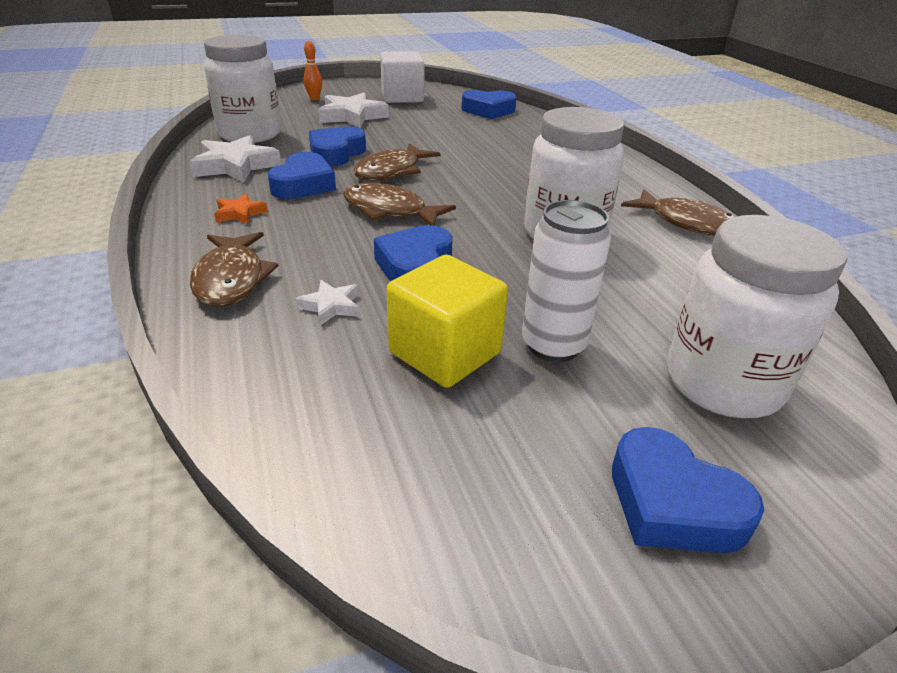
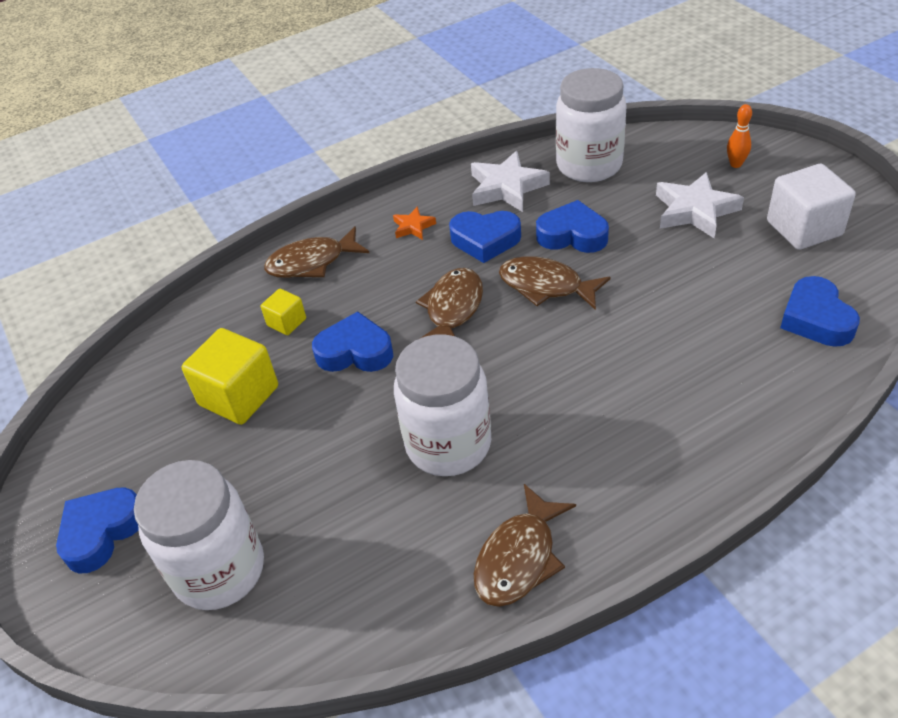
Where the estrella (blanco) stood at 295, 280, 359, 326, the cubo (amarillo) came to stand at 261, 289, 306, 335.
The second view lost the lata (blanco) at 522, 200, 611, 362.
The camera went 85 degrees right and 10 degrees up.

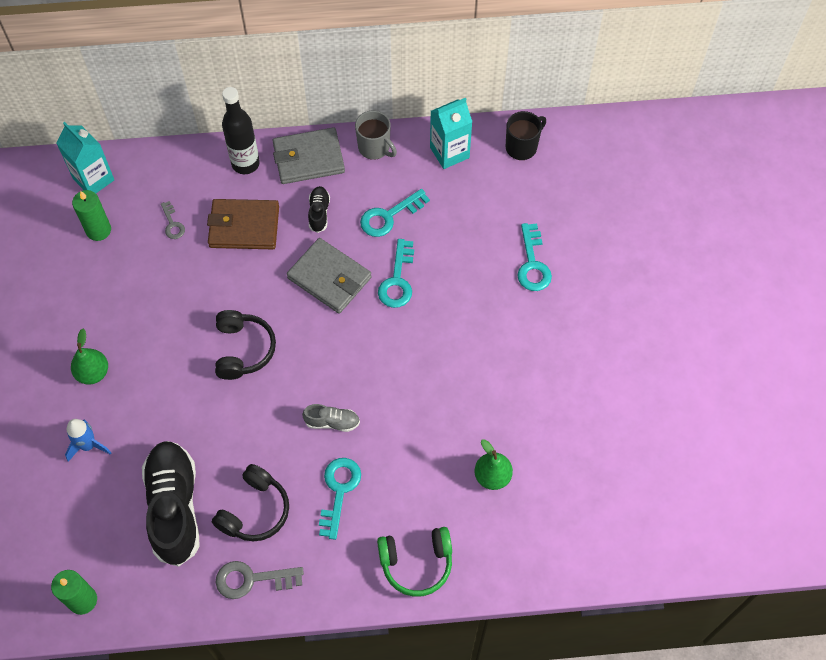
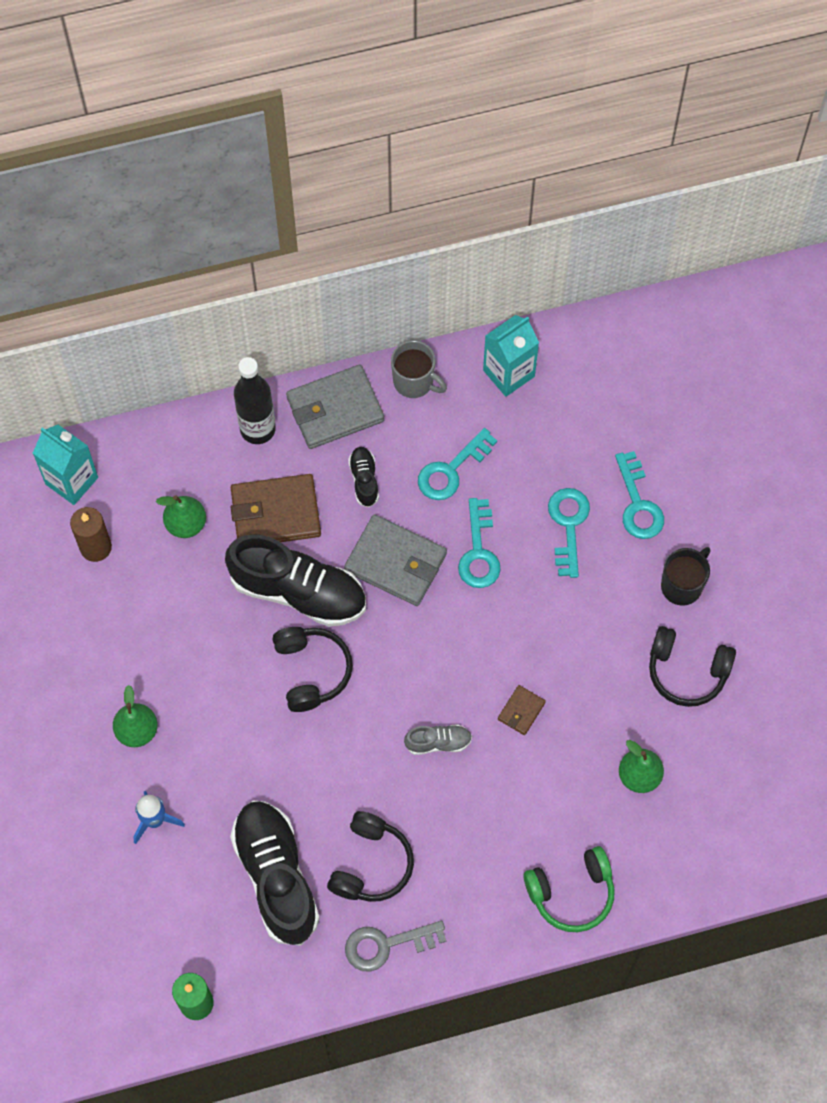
What was the vela (verde) at 72, 190, 111, 241 turned into the vela (marrón) at 70, 507, 112, 562.
Where the llave (gris) stood at 161, 201, 185, 239, the pera (verde) came to stand at 156, 495, 206, 538.
The second view gained the zapato (negro) at 225, 535, 366, 627.
The second view gained the cartera (marrón) at 498, 685, 546, 735.
The llave (turquesa) ended up elsewhere, having gone from 319, 458, 361, 540 to 548, 488, 590, 578.
The second view gained the auriculares (negro) at 649, 626, 736, 707.
The taza (negro) ended up elsewhere, having gone from 506, 111, 546, 160 to 661, 547, 710, 606.
The camera went 10 degrees left and 5 degrees up.

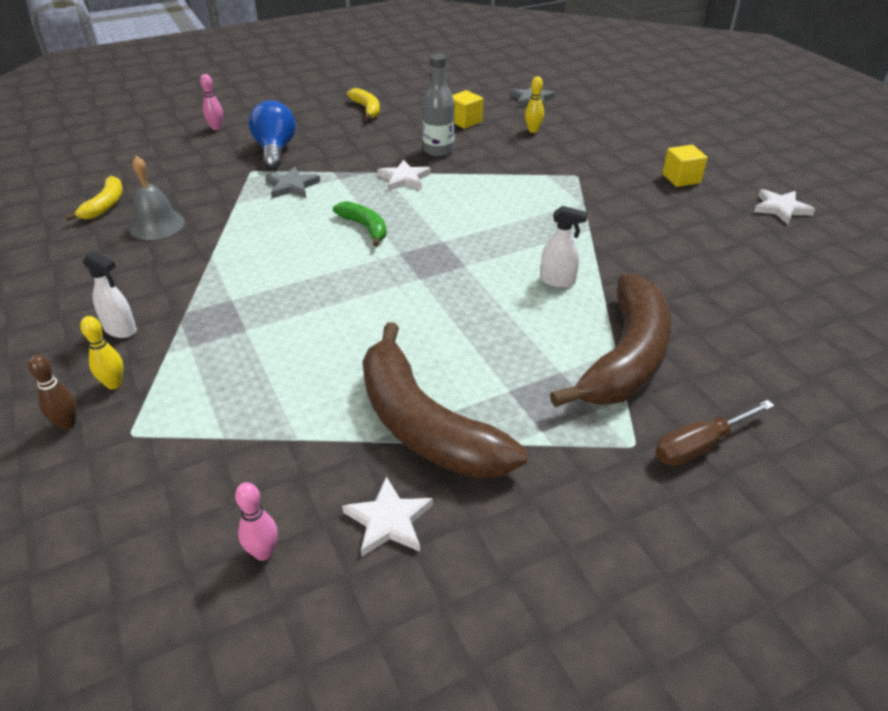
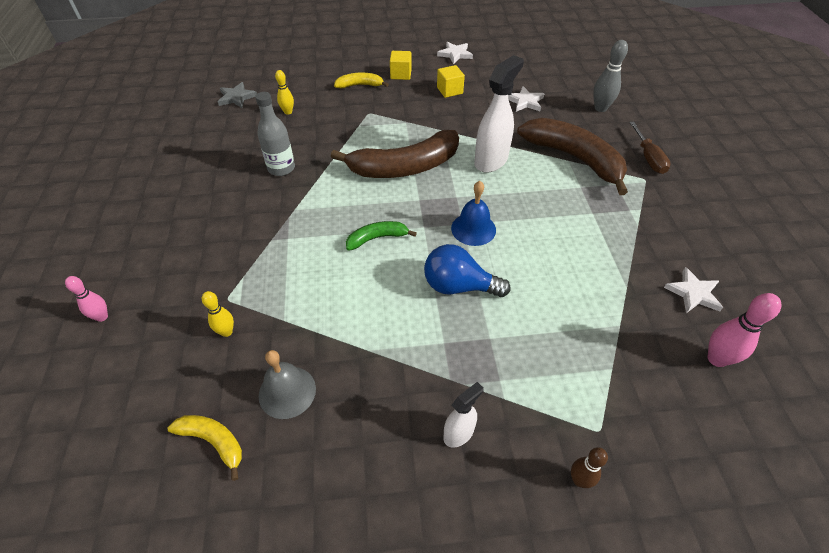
The bolo (amarillo) ended up elsewhere, having gone from 80, 316, 123, 389 to 202, 291, 234, 337.
The plátano (marrón) ended up elsewhere, having gone from 362, 322, 527, 478 to 331, 130, 459, 178.
The plátano (amarillo) ended up elsewhere, having gone from 347, 88, 380, 120 to 334, 73, 389, 88.
The bombilla (azul) ended up elsewhere, having gone from 249, 100, 296, 169 to 424, 244, 510, 297.
The cubo (amarillo) ended up elsewhere, having gone from 452, 90, 483, 129 to 437, 65, 465, 98.
The second view gained the campana (azul) at 451, 181, 496, 246.
The size of the pulverizador (blanco) at 540, 206, 588, 288 changed by a factor of 1.83.
The estrella (blanco) ended up elsewhere, having gone from 377, 160, 431, 191 to 508, 86, 544, 112.
The second view gained the bolo (gris) at 593, 40, 628, 112.
The size of the bolo (rosa) at 235, 482, 278, 561 changed by a factor of 1.57.
The second view lost the estrella (gris) at 265, 166, 320, 198.
The camera went 70 degrees left and 10 degrees up.

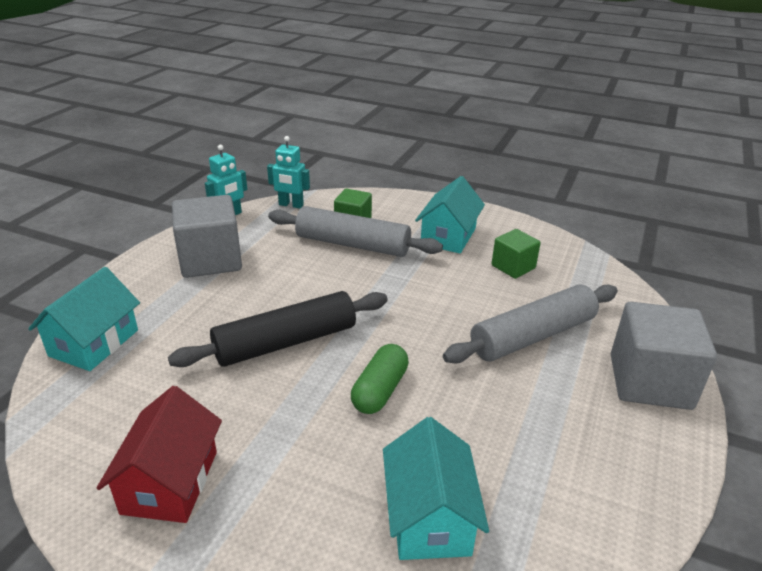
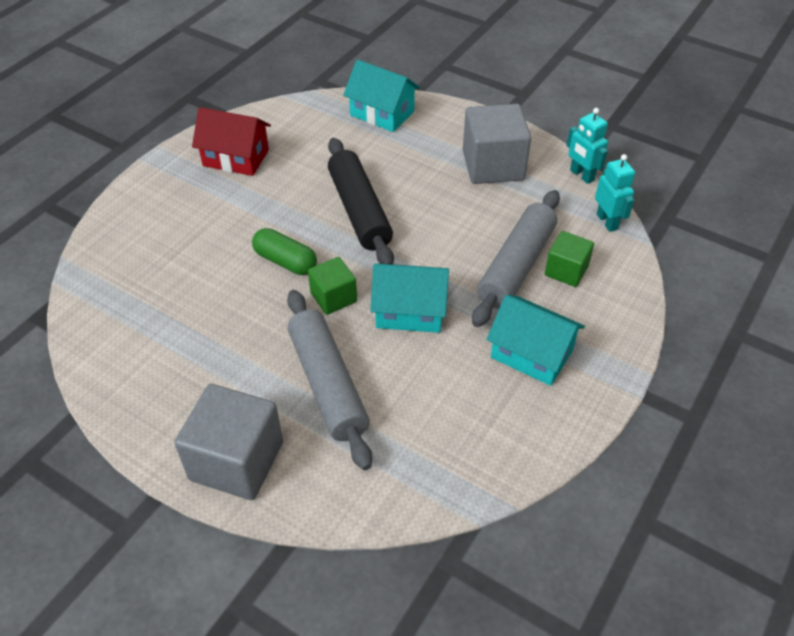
The cubo (verde) ended up elsewhere, having gone from 492, 229, 541, 279 to 308, 257, 357, 315.
The casa (turquesa) ended up elsewhere, having gone from 383, 417, 489, 560 to 370, 264, 449, 333.
The robot (turquesa) at 267, 136, 310, 209 ended up facing another way, 135 degrees clockwise from before.
The camera went 100 degrees right and 15 degrees up.

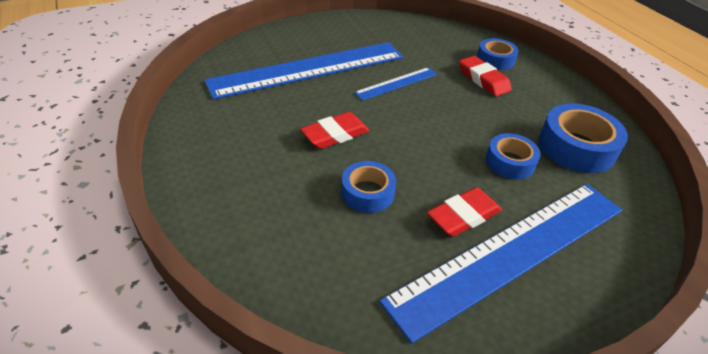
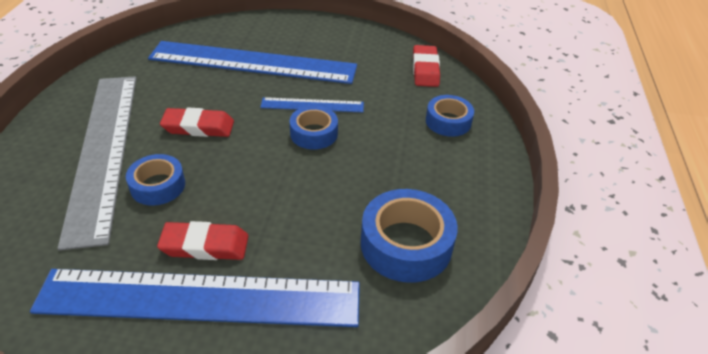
The second view gained the regla (gris) at 58, 76, 137, 251.
The cinta adhesiva (azul) ended up elsewhere, having gone from 486, 133, 541, 179 to 290, 106, 338, 150.
The goma de borrar (rojo) ended up elsewhere, having gone from 459, 56, 512, 96 to 413, 45, 440, 87.
The camera went 35 degrees right and 0 degrees up.

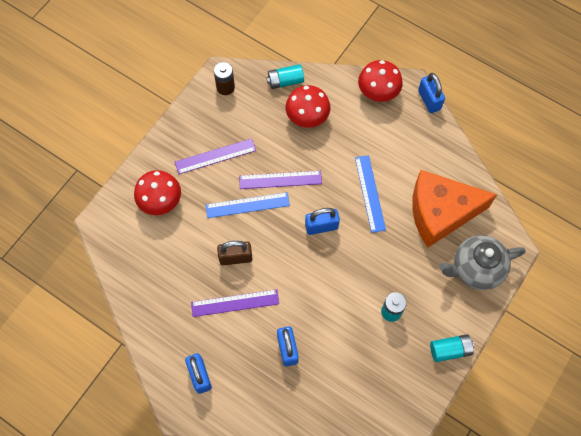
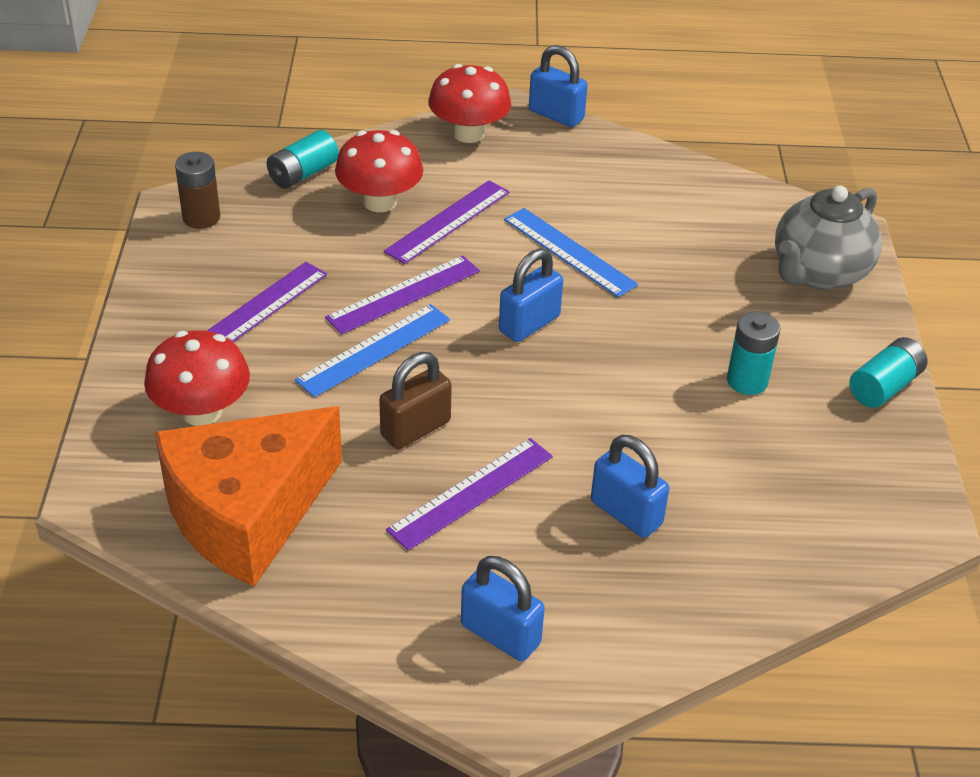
The queso (naranja) ended up elsewhere, having gone from 412, 170, 497, 248 to 155, 406, 342, 587.
The second view gained the regla (morado) at 384, 181, 510, 264.
The camera went 35 degrees left and 25 degrees down.

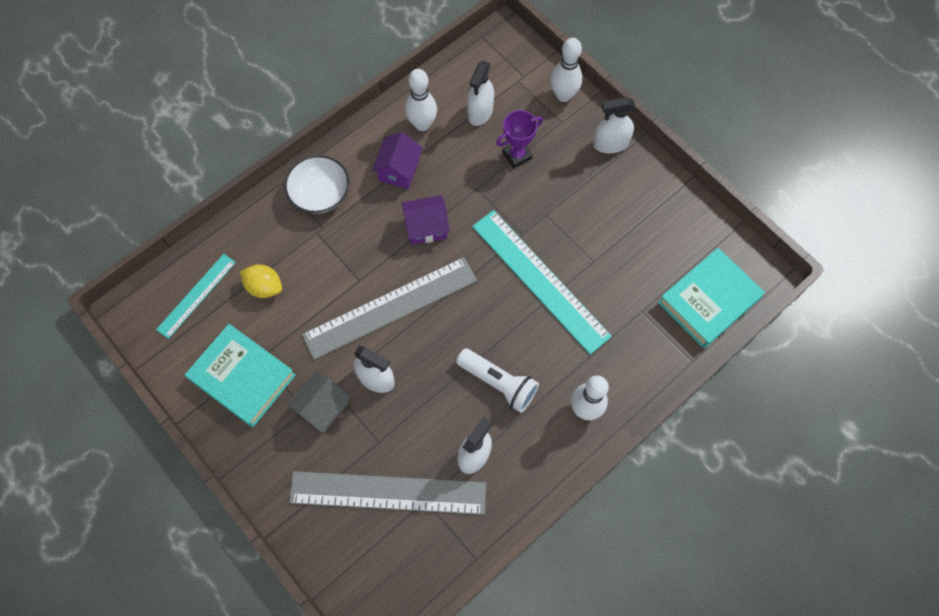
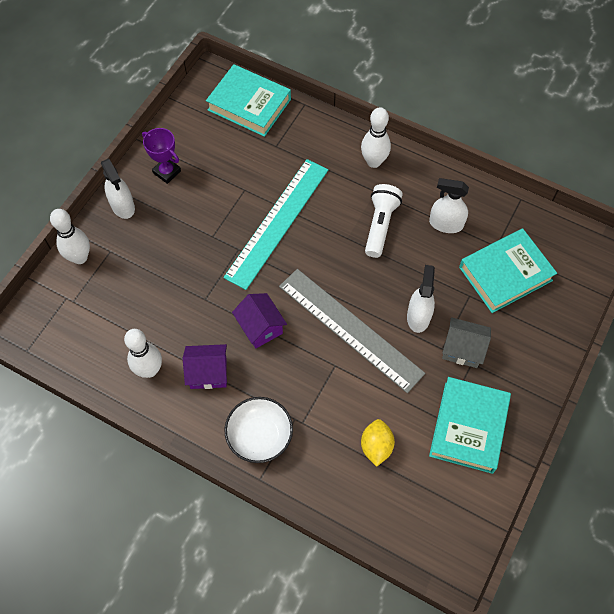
The trofeo (morado) ended up elsewhere, having gone from 496, 110, 543, 168 to 142, 128, 181, 184.
Where the regla (gris) stood at 289, 471, 486, 515, the libro (turquesa) came to stand at 459, 228, 557, 313.
The second view lost the regla (turquesa) at 156, 254, 236, 339.
The second view lost the pulverizador (blanco) at 467, 61, 494, 126.
The camera went 110 degrees left and 5 degrees down.

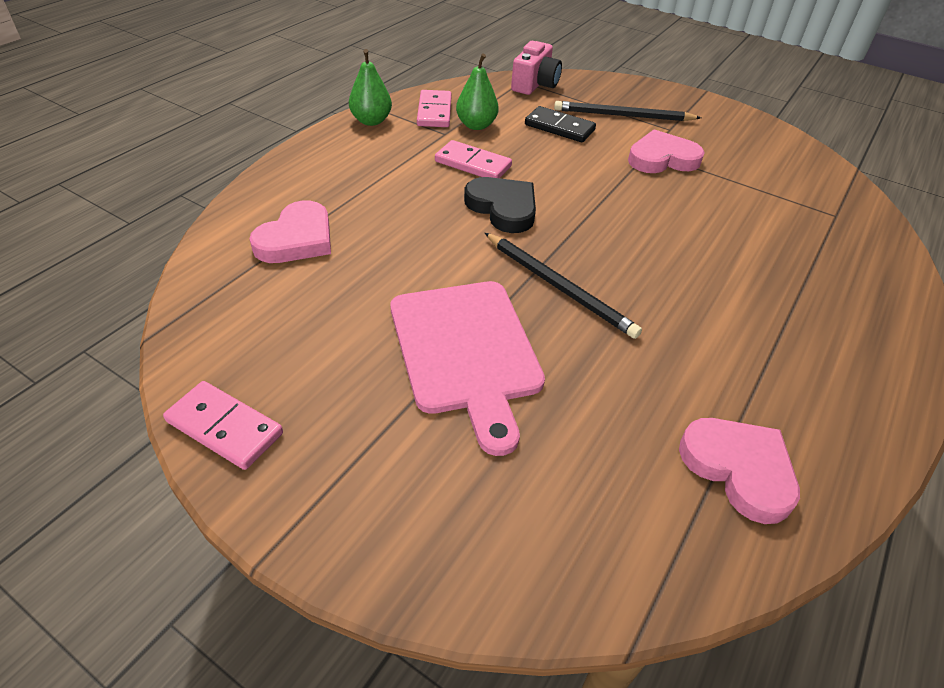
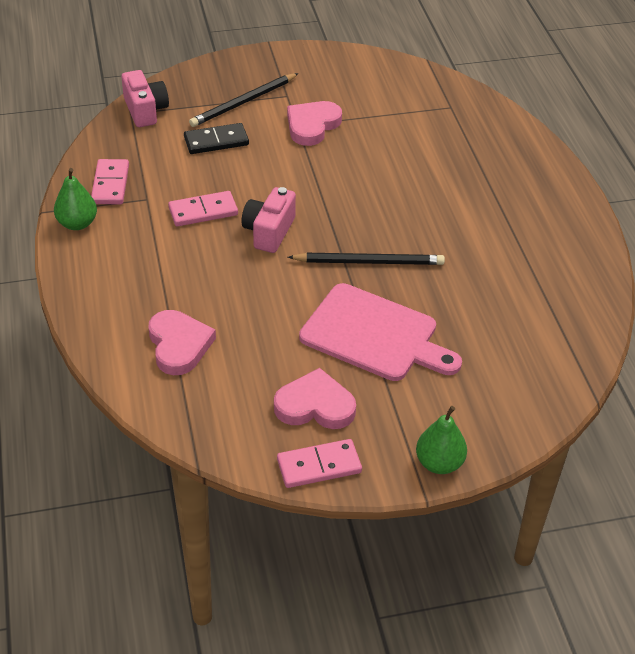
The ficha de dominó (rosa) at 417, 90, 452, 127 ended up facing another way, 45 degrees clockwise from before.
Where the corazón (negro) stood at 464, 177, 536, 233, the cámara (rosa) came to stand at 242, 187, 296, 253.
The corazón (rosa) ended up elsewhere, having gone from 679, 418, 800, 524 to 274, 368, 356, 429.
The pera (verde) ended up elsewhere, having gone from 456, 54, 499, 130 to 416, 406, 467, 474.
The camera went 45 degrees left and 0 degrees up.

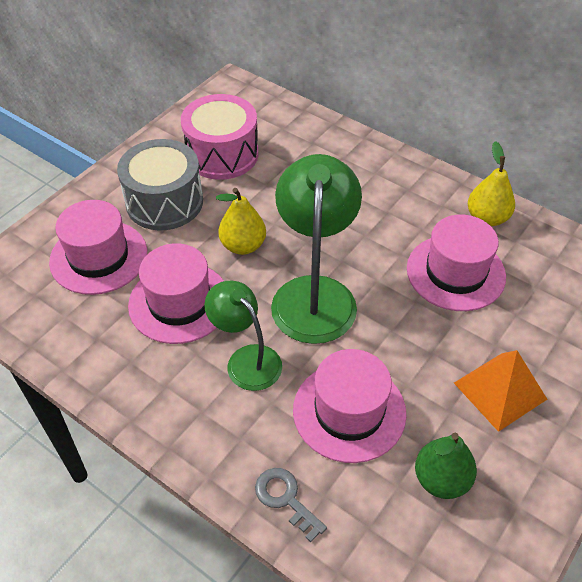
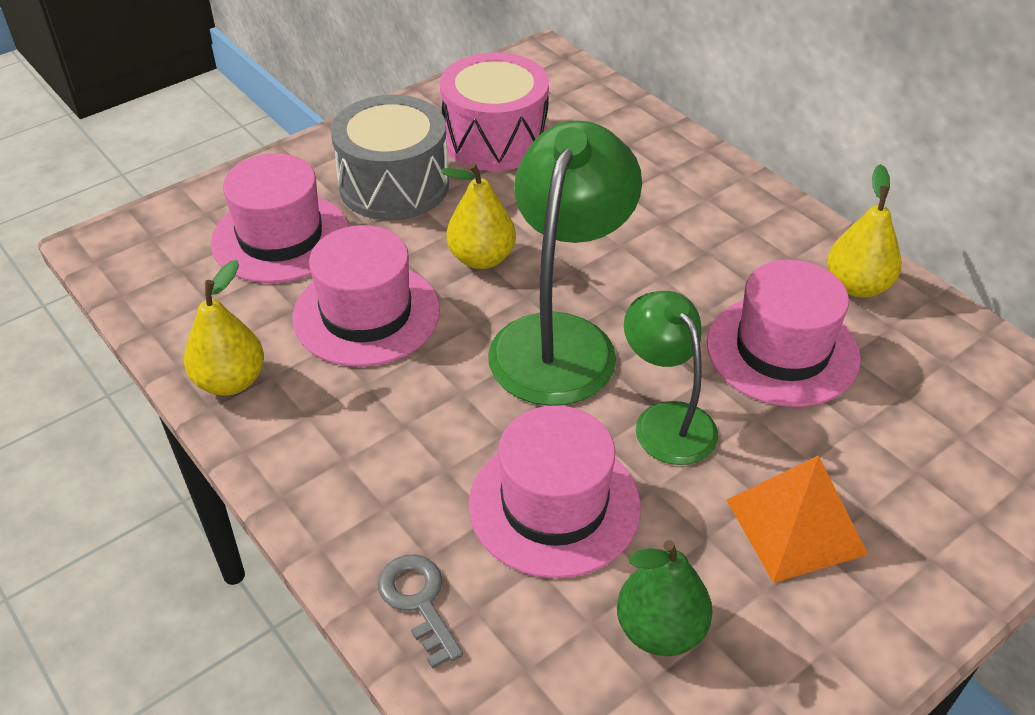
The second view gained the pera (amarillo) at 184, 260, 264, 396.
The lámpara (verde) ended up elsewhere, having gone from 204, 281, 282, 391 to 624, 291, 718, 465.
The camera went 15 degrees right and 5 degrees down.

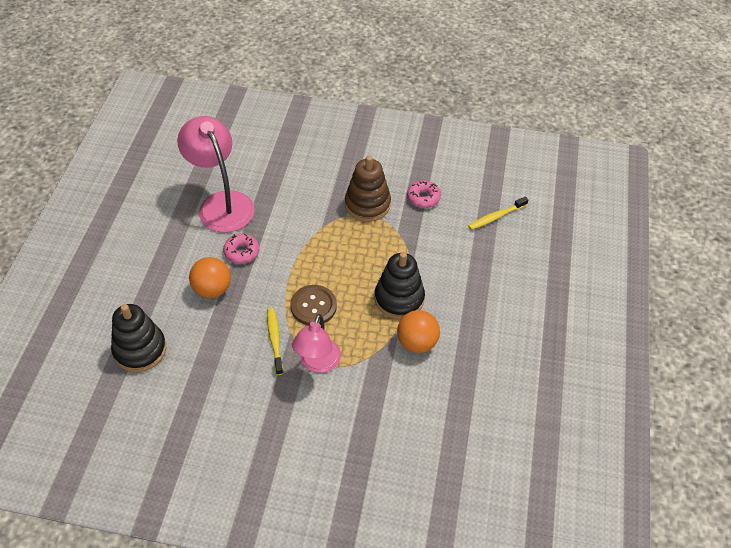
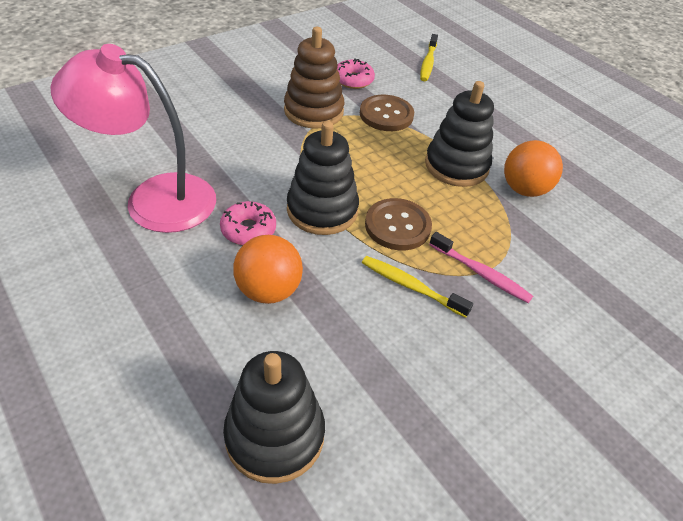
The second view gained the juguete apilable (negro) at 287, 121, 359, 235.
The second view gained the botón (marrón) at 360, 95, 414, 131.
Where the lámpara (rosa) stood at 292, 314, 341, 373, the cepillo de dientes (rosa) came to stand at 429, 232, 533, 303.
The camera went 50 degrees left and 5 degrees down.

